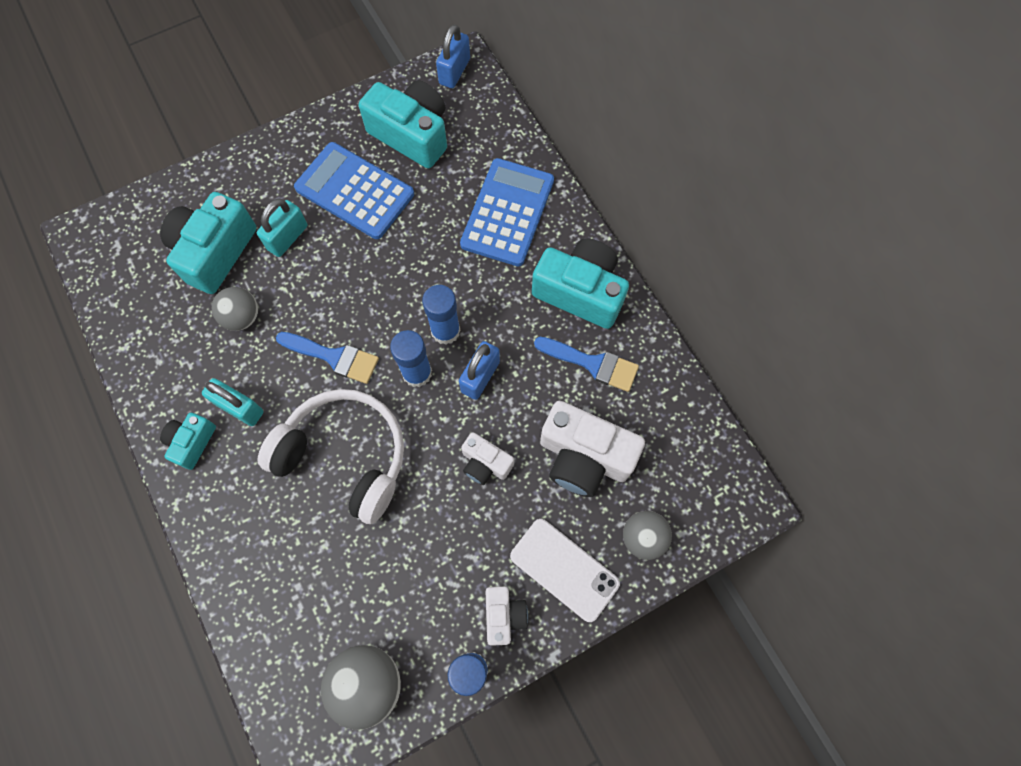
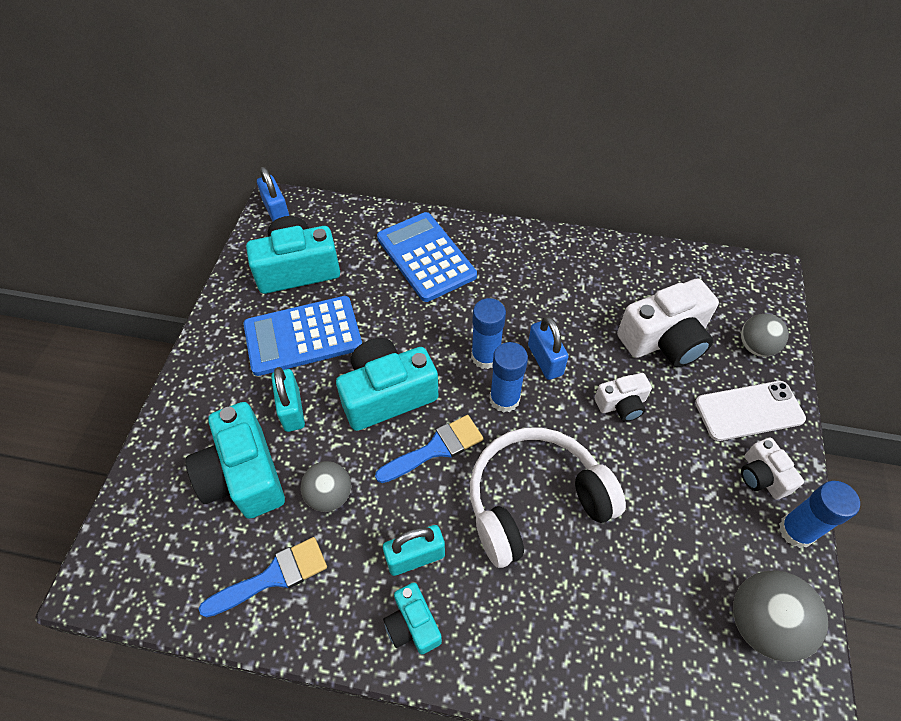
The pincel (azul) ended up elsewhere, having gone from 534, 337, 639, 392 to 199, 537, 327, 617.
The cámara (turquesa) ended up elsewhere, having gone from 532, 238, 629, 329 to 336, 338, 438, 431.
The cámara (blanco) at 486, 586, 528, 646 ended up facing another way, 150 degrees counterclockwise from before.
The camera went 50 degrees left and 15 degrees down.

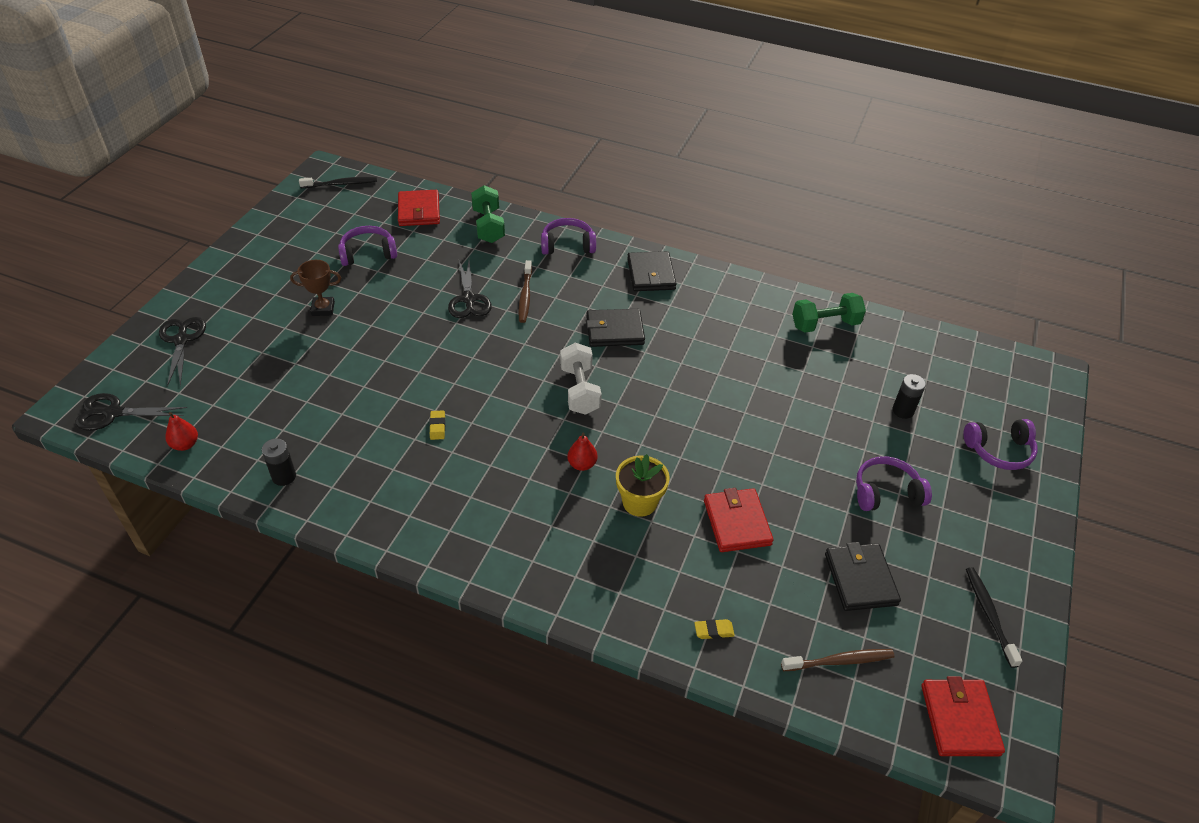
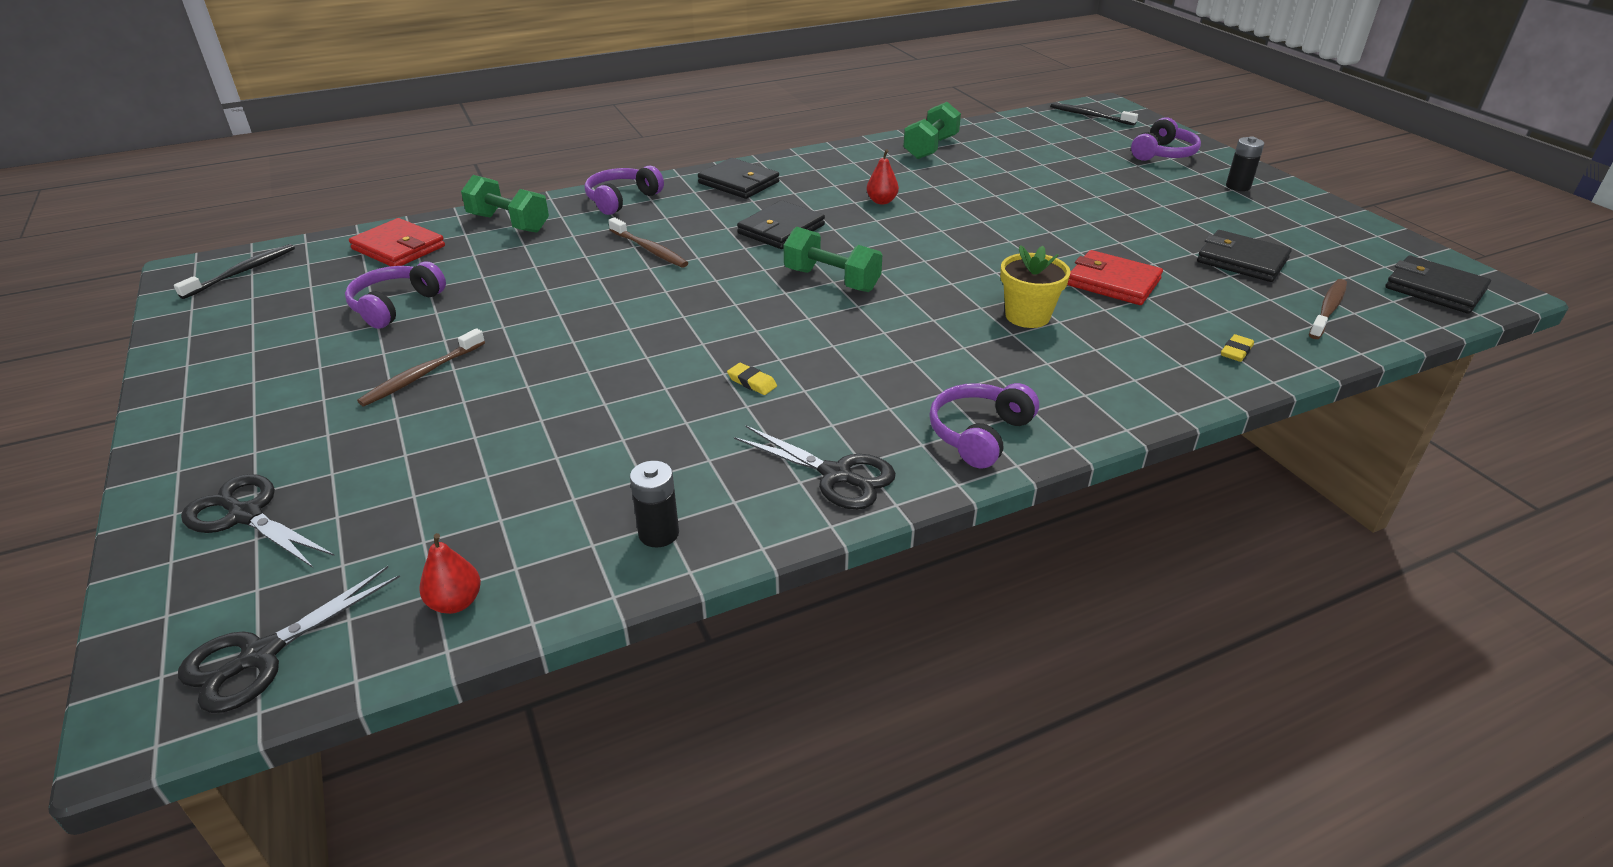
Where the trofeo (marrón) stood at 290, 260, 341, 316, the cepillo de dientes (marrón) came to stand at 357, 328, 485, 406.
The tijeras (negro) ended up elsewhere, having gone from 448, 260, 492, 318 to 734, 425, 896, 510.
What was the mancuerna (blanco) at 560, 343, 602, 415 turned into the mancuerna (verde) at 784, 227, 882, 292.
The pera (rojo) ended up elsewhere, having gone from 567, 433, 597, 471 to 867, 149, 899, 204.
The auriculares (morado) ended up elsewhere, having gone from 856, 456, 932, 511 to 929, 383, 1039, 469.
The cepillo de dientes (negro) ended up elsewhere, having gone from 966, 567, 1022, 668 to 1050, 103, 1138, 126.
The pila (negro) ended up elsewhere, having gone from 892, 374, 926, 419 to 1226, 136, 1264, 191.
What was the cartera (rojo) at 921, 676, 1005, 756 turned into the cartera (negro) at 1385, 255, 1491, 314.
The camera went 45 degrees left and 10 degrees down.

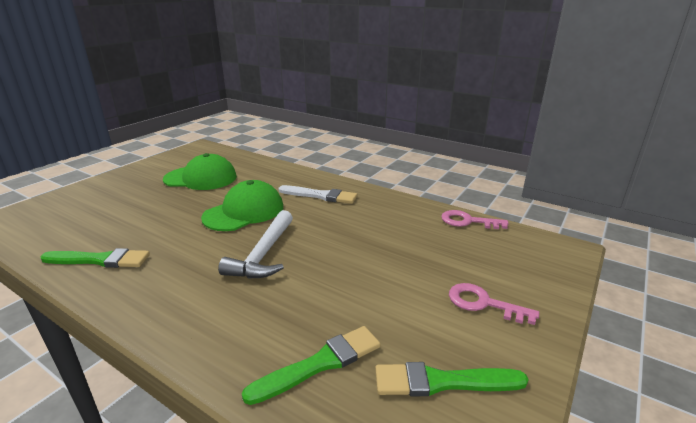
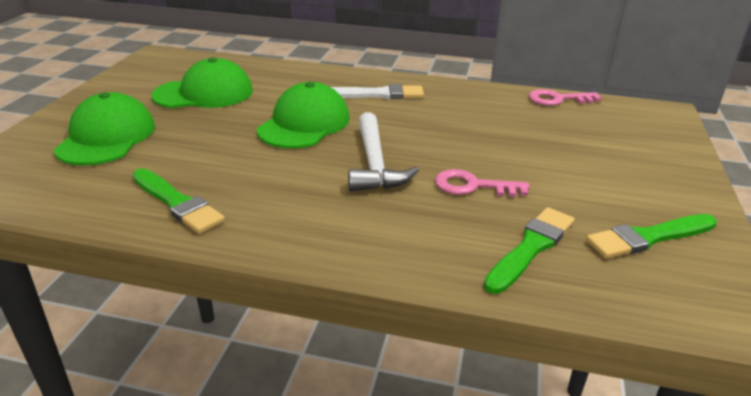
The second view gained the gorra (verde) at 54, 92, 155, 165.
The pincel (verde) at 40, 248, 150, 268 ended up facing another way, 60 degrees clockwise from before.
The llave (rosa) ended up elsewhere, having gone from 449, 283, 539, 325 to 435, 169, 530, 197.
The camera went 20 degrees left and 5 degrees up.

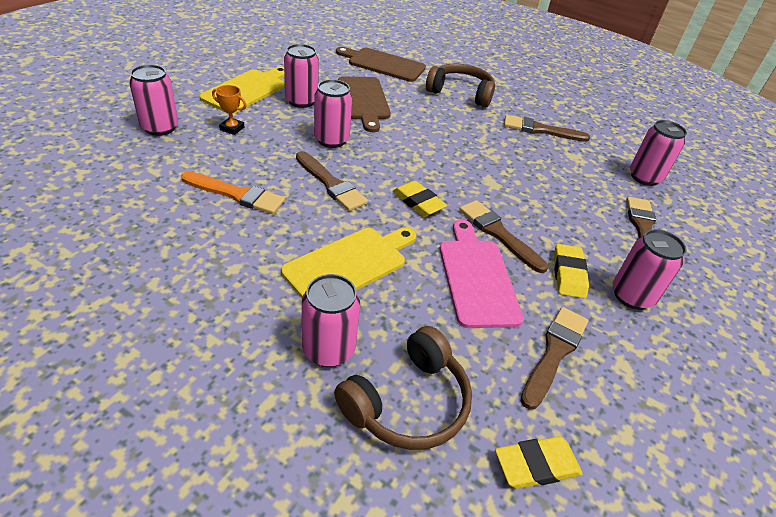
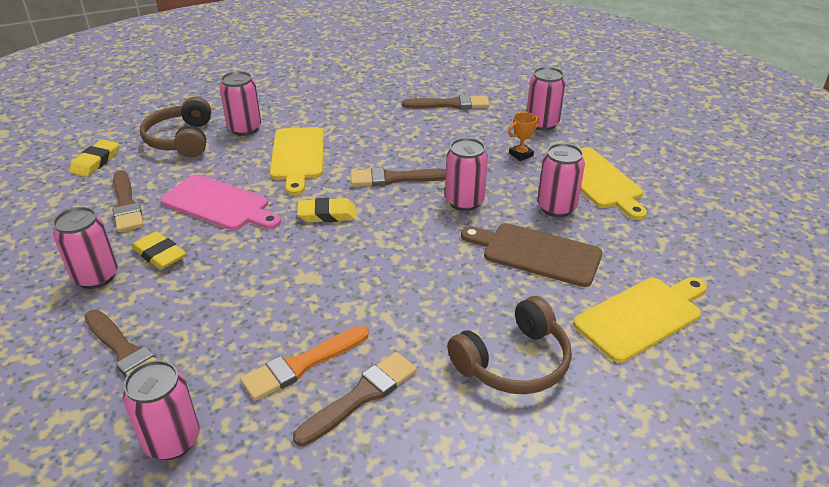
The pincel (naranja) ended up elsewhere, having gone from 181, 171, 285, 214 to 240, 326, 369, 401.
The pincel (marrón) ended up elsewhere, having gone from 459, 200, 548, 273 to 402, 95, 489, 109.
What was the tabla de cortar (marrón) at 336, 47, 426, 82 turned into the tabla de cortar (amarillo) at 573, 277, 707, 363.
The camera went 130 degrees right and 5 degrees down.

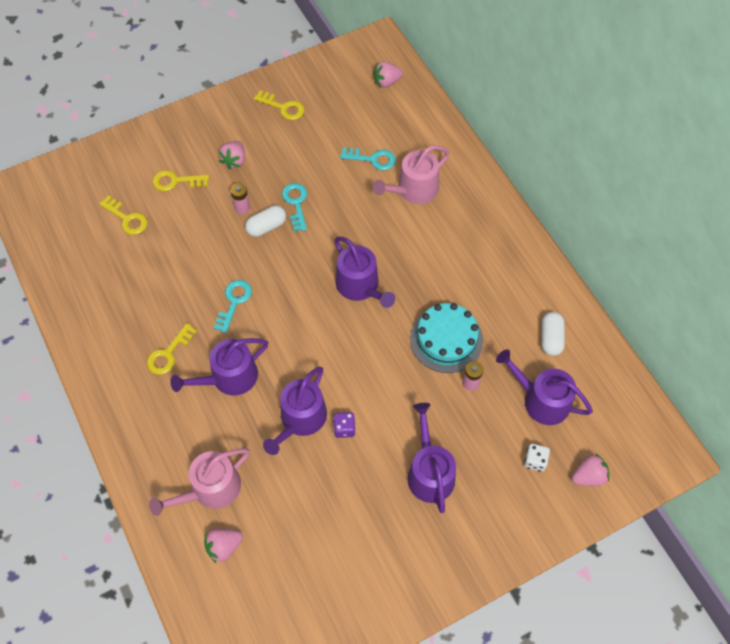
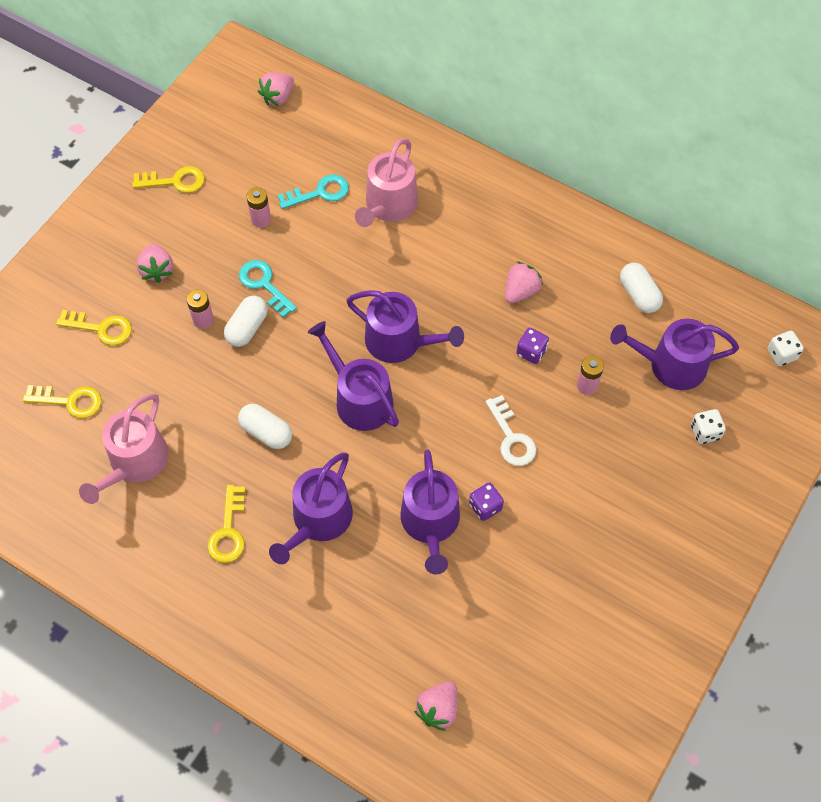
The llave (amarillo) at 152, 170, 209, 191 ended up facing another way, 135 degrees counterclockwise from before.
The regadera (rosa) ended up elsewhere, having gone from 149, 448, 250, 516 to 79, 394, 169, 504.
Where the llave (turquesa) stood at 214, 280, 252, 333, the cápsula (blanco) came to stand at 238, 404, 292, 449.
The second view gained the pila (rosa) at 247, 187, 271, 228.
The regadera (morado) ended up elsewhere, having gone from 407, 403, 456, 513 to 308, 321, 399, 431.
The second view gained the llave (blanco) at 486, 395, 537, 466.
The fresa (rosa) ended up elsewhere, having gone from 572, 454, 609, 486 to 505, 262, 543, 303.
Where the tarta (turquesa) stood at 410, 303, 483, 373, the dado (morado) came to stand at 516, 328, 549, 364.
The second view gained the dado (blanco) at 767, 331, 804, 366.
The camera went 30 degrees left and 0 degrees up.

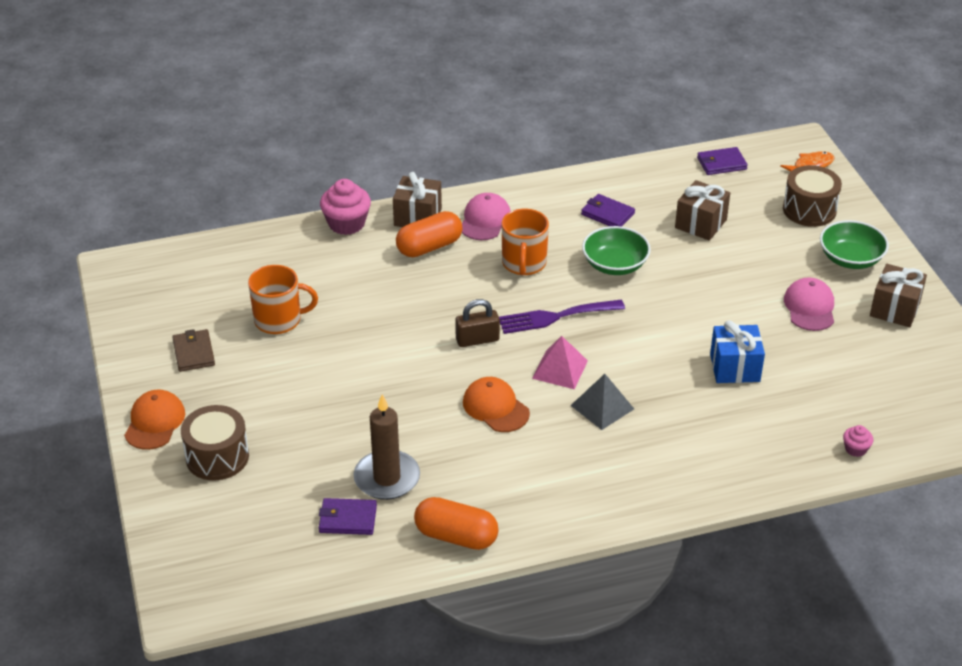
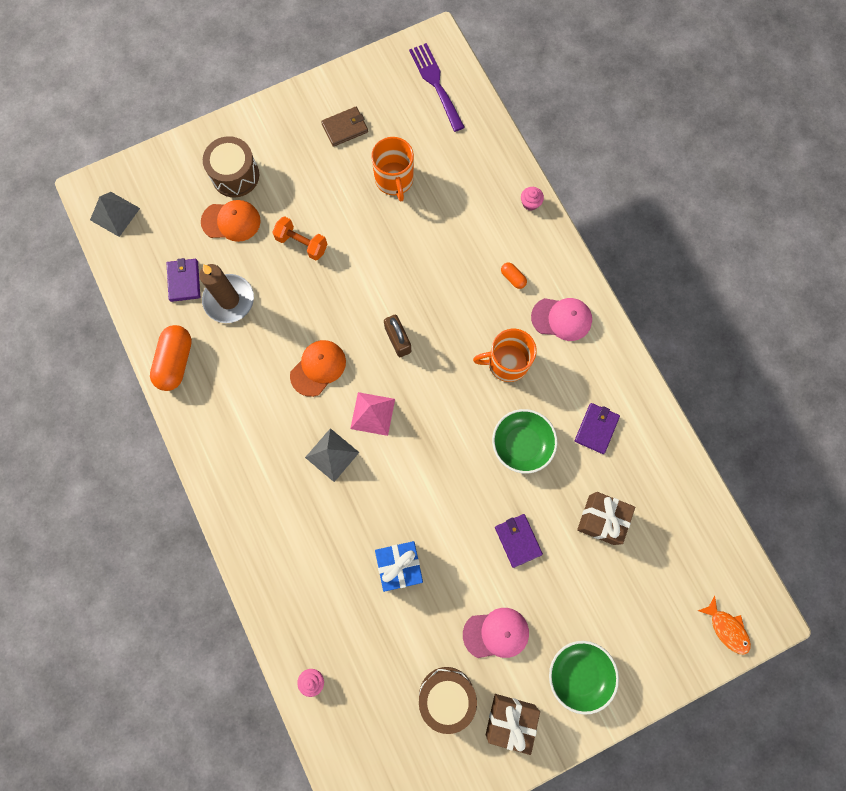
The second view gained the pirámide (gris) at 90, 192, 140, 237.
The gorra (naranja) ended up elsewhere, having gone from 124, 390, 185, 450 to 201, 200, 261, 242.
The second view gained the mancuerna (naranja) at 272, 216, 328, 261.
The tenedor (morado) ended up elsewhere, having gone from 499, 300, 625, 334 to 409, 43, 465, 132.
The tambor (marrón) ended up elsewhere, having gone from 783, 165, 842, 227 to 419, 667, 477, 734.
The cartera (morado) ended up elsewhere, having gone from 697, 147, 748, 175 to 495, 514, 543, 568.
The size of the cápsula (naranja) at 396, 211, 462, 257 changed by a factor of 0.48.
The size of the magdalena (rosa) at 320, 179, 371, 235 changed by a factor of 0.51.
The second view lost the regalo (marrón) at 393, 172, 442, 227.
The camera went 80 degrees right and 35 degrees up.

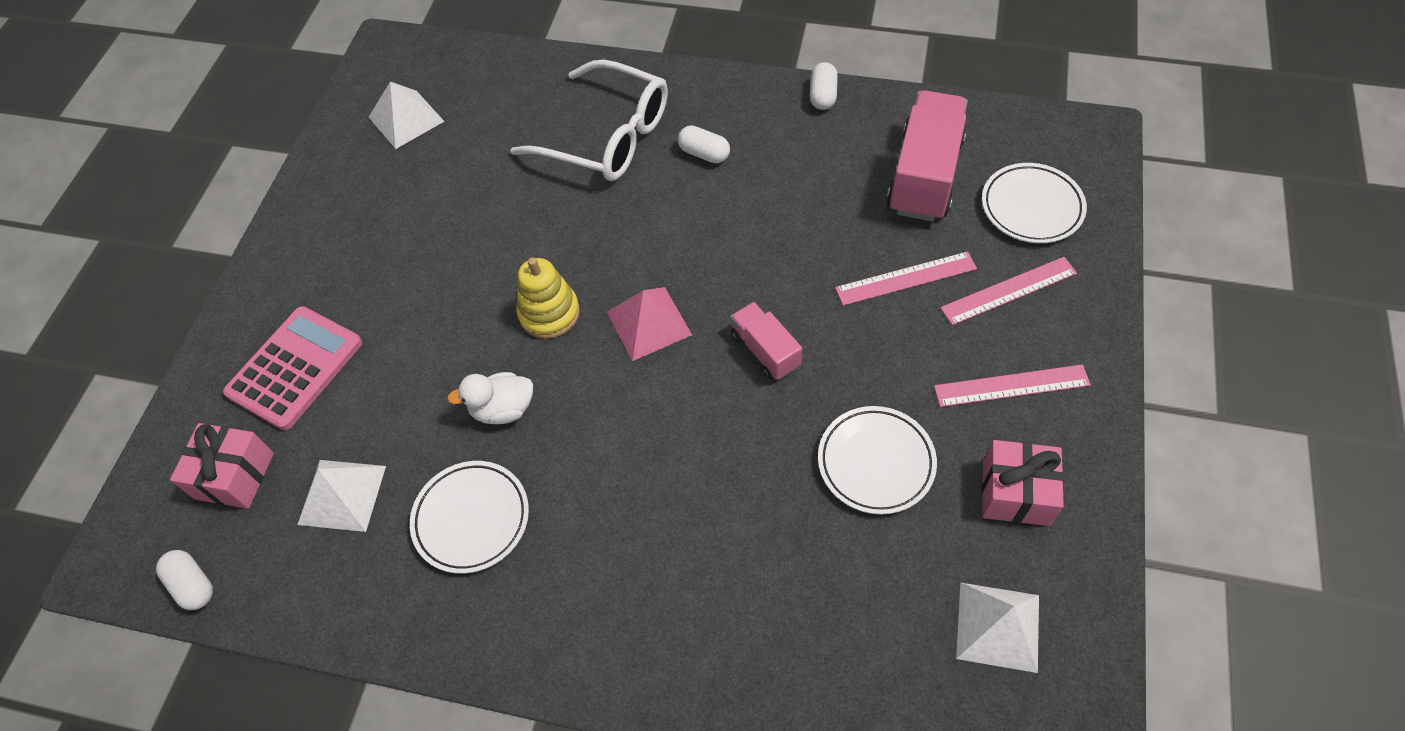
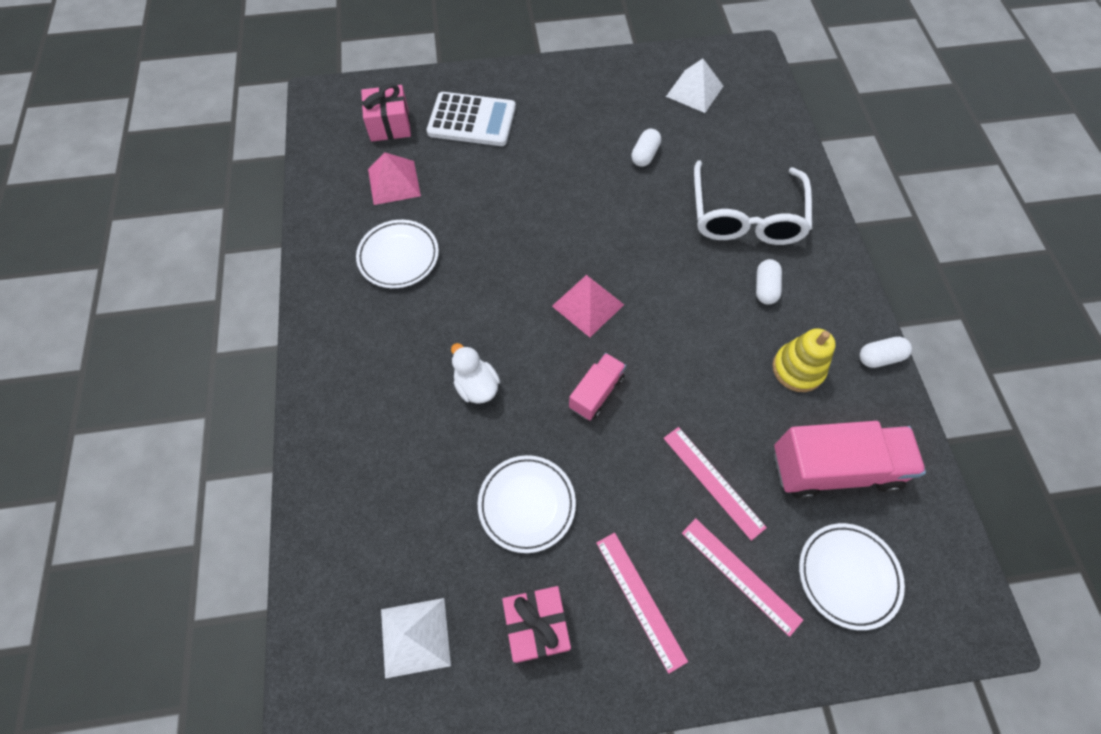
What was the pirámide (blanco) at 297, 460, 386, 532 turned into the pirámide (rosa) at 368, 152, 421, 205.
What was the calculadora (rosa) at 223, 306, 362, 430 turned into the calculadora (blanco) at 427, 92, 516, 146.
The pato (blanco) ended up elsewhere, having gone from 447, 372, 533, 424 to 451, 343, 500, 404.
The cápsula (blanco) ended up elsewhere, having gone from 156, 550, 213, 610 to 631, 129, 661, 167.
The juguete apilable (amarillo) ended up elsewhere, having gone from 516, 257, 580, 339 to 772, 328, 836, 392.
The camera went 65 degrees right and 5 degrees up.

